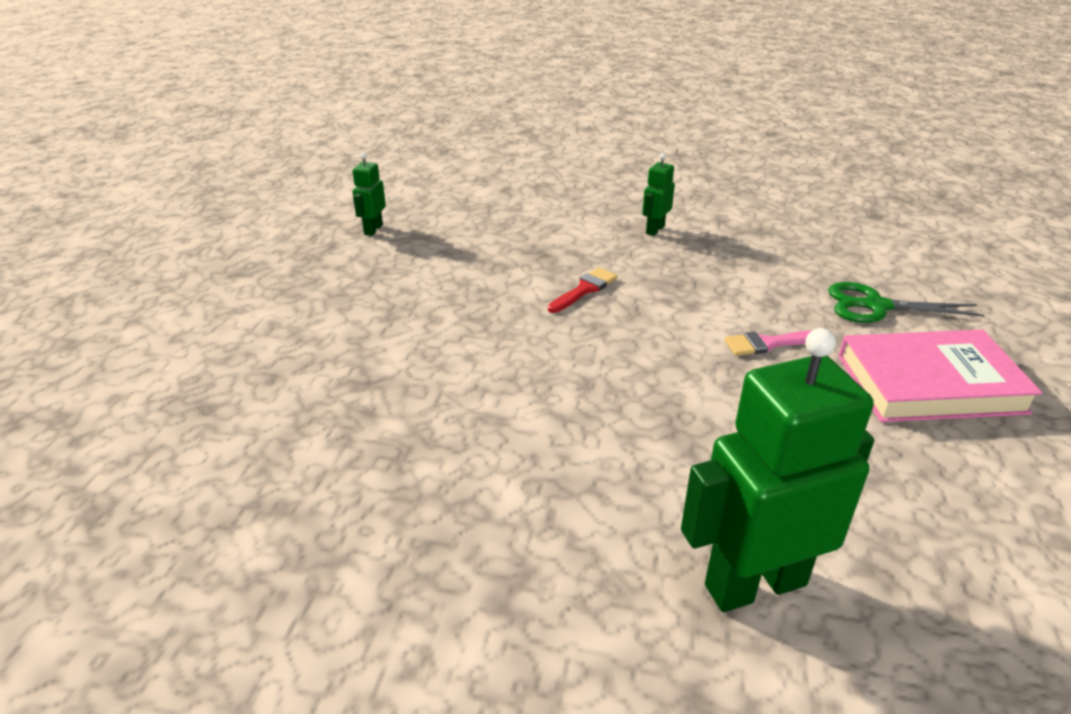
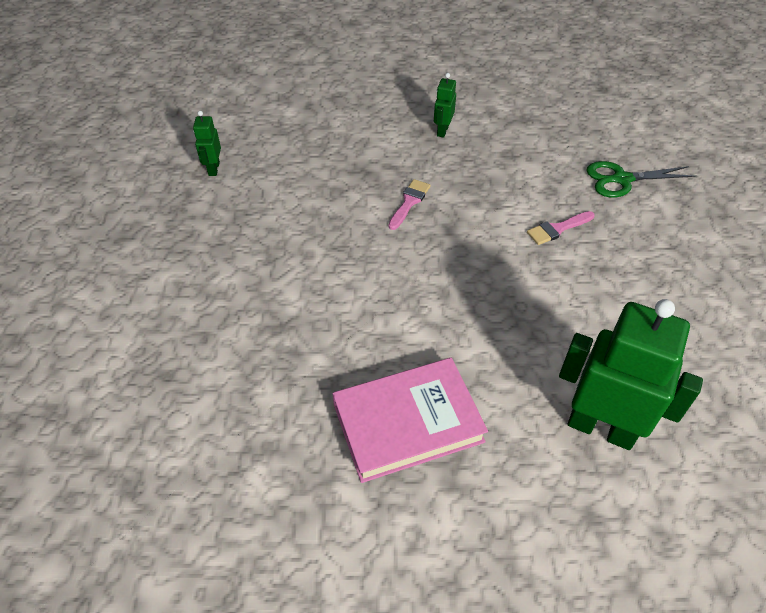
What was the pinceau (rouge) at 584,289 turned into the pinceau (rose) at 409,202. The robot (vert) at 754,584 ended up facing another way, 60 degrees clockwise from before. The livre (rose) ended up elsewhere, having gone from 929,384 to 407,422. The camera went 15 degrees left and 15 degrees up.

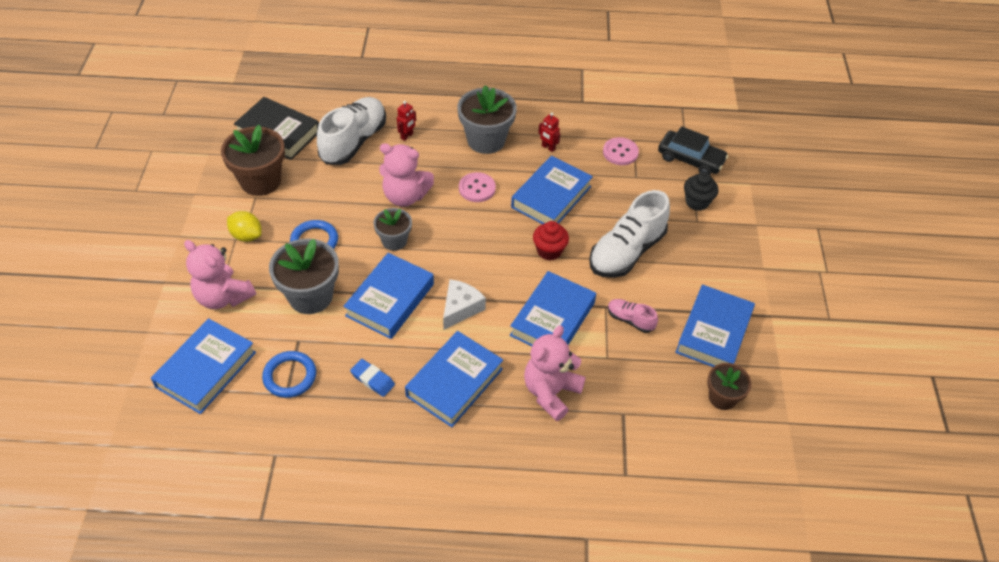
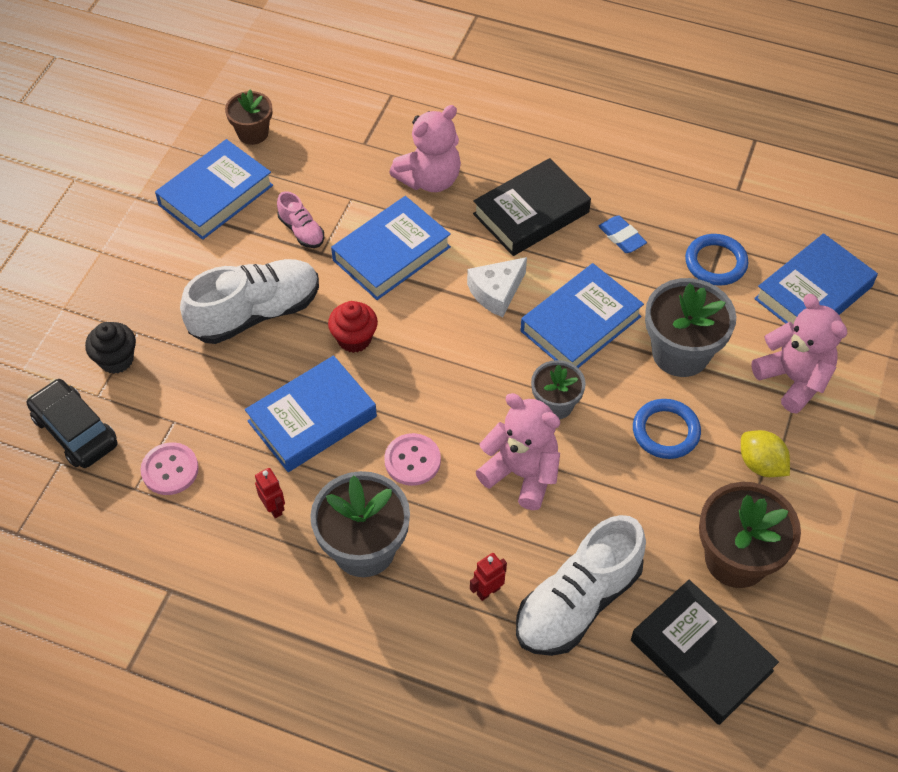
What was the livre (bleu) at 454,382 turned into the livre (noir) at 531,213. The camera went 160 degrees left and 5 degrees up.

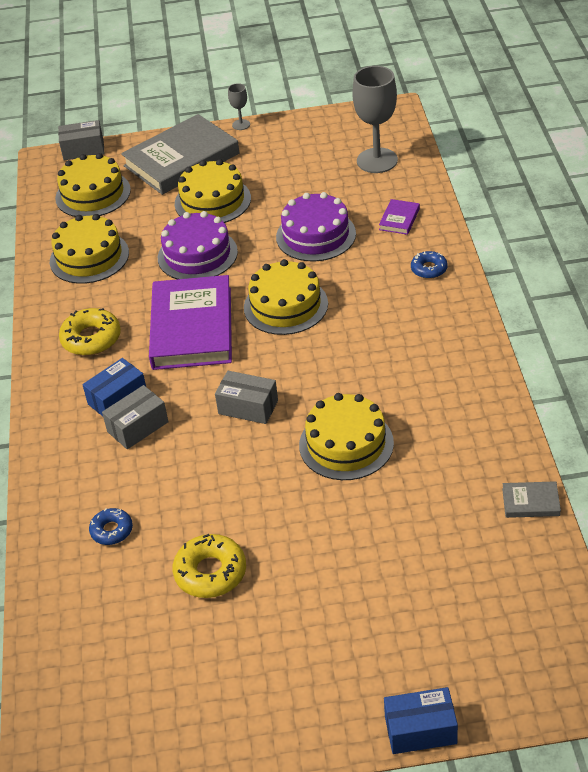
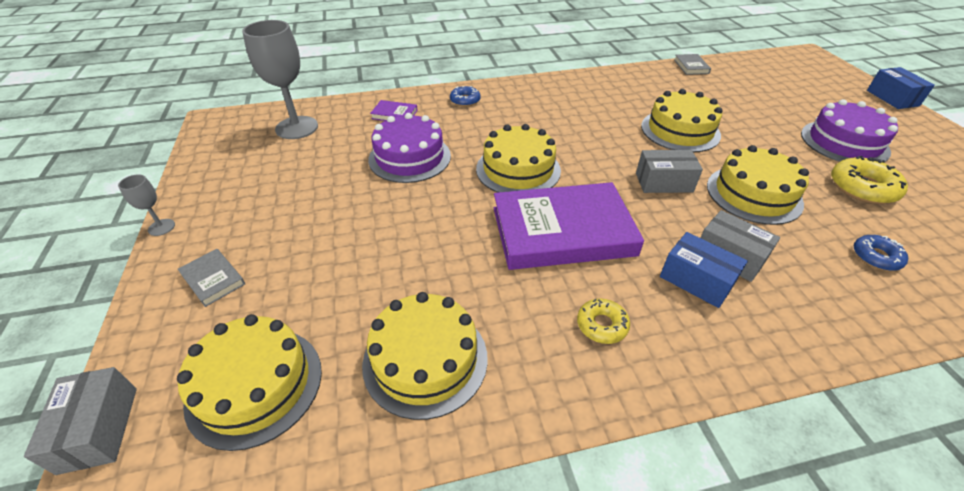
The size of the beignet (jaune) at 91,338 changed by a factor of 0.61. The size of the livre (gris) at 181,160 changed by a factor of 0.41. The gâteau (violet) ended up elsewhere, having gone from 197,255 to 844,142. The gâteau (jaune) ended up elsewhere, having gone from 212,201 to 753,194. The boîte (gris) at 248,407 ended up facing another way, 75 degrees clockwise from before. The camera went 100 degrees left and 0 degrees up.

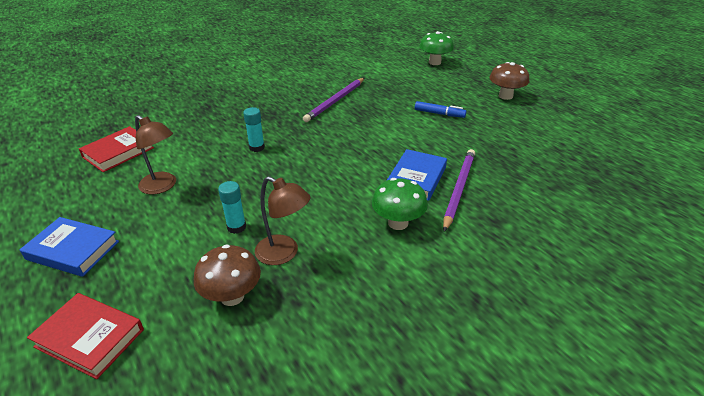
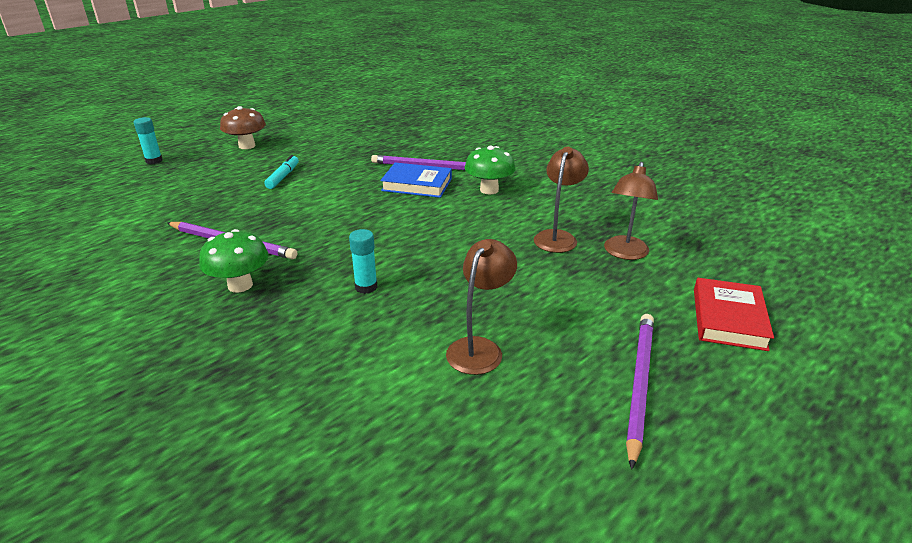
Where the livre (bleu) stood at 73,250, the crayon (violet) came to stand at 639,384. The second view lost the livre (rouge) at 118,152. Where the champignon (marron) stood at 232,296, the lampe (marron) came to stand at 624,253. The bâton de colle (turquoise) ended up elsewhere, having gone from 236,227 to 154,161. What was the feutre (bleu) at 439,114 turned into the feutre (turquoise) at 283,177. The champignon (vert) ended up elsewhere, having gone from 434,62 to 240,285. The camera went 100 degrees left and 5 degrees down.

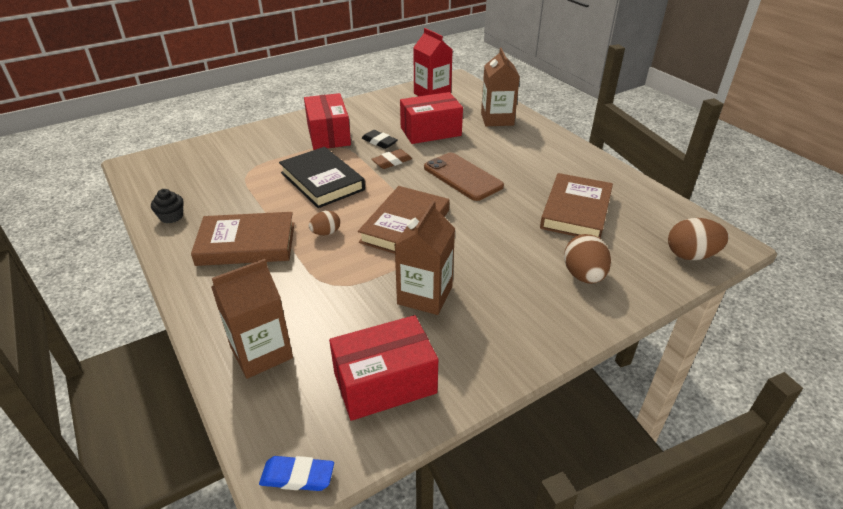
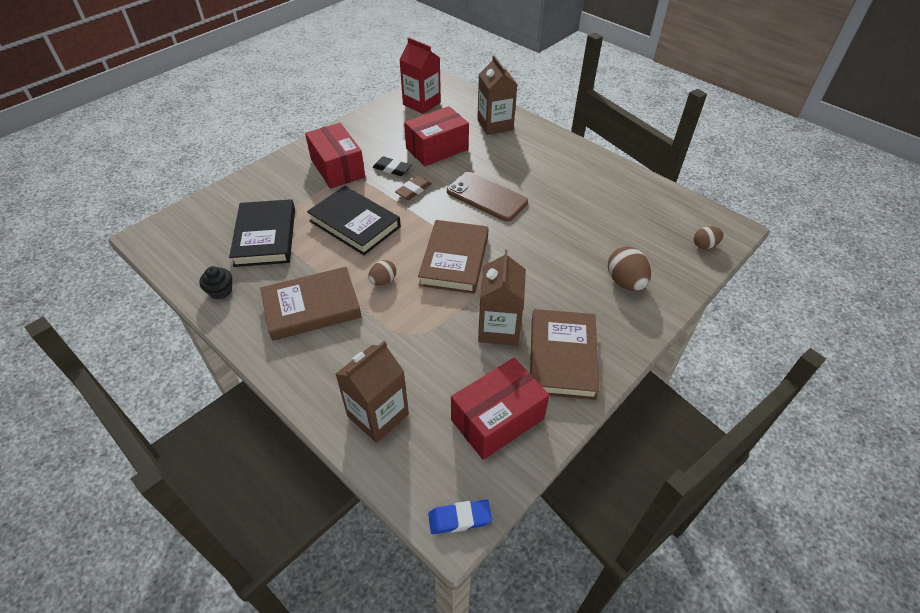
The livre (marron) ended up elsewhere, having gone from 576,211 to 562,357. The size of the œuf (marron) at 691,255 changed by a factor of 0.61. The second view gained the livre (noir) at 265,237. The camera went 15 degrees left and 10 degrees up.

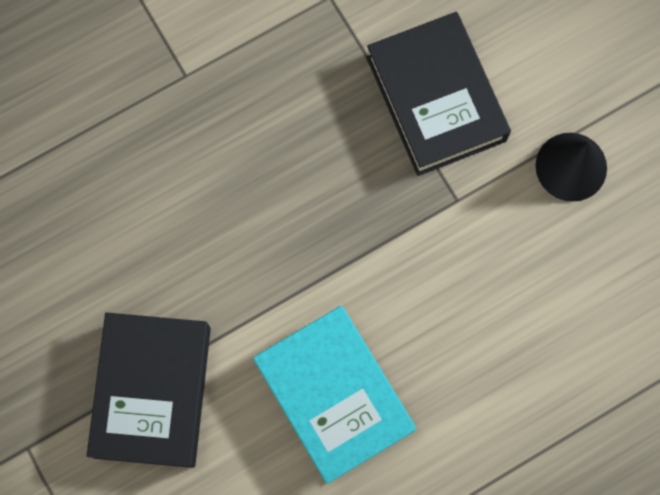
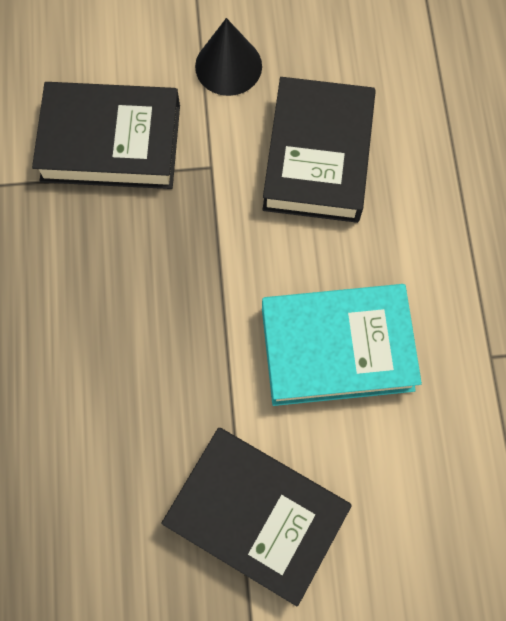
The second view gained the livre (noir) at 317,156. The camera went 65 degrees left and 5 degrees down.

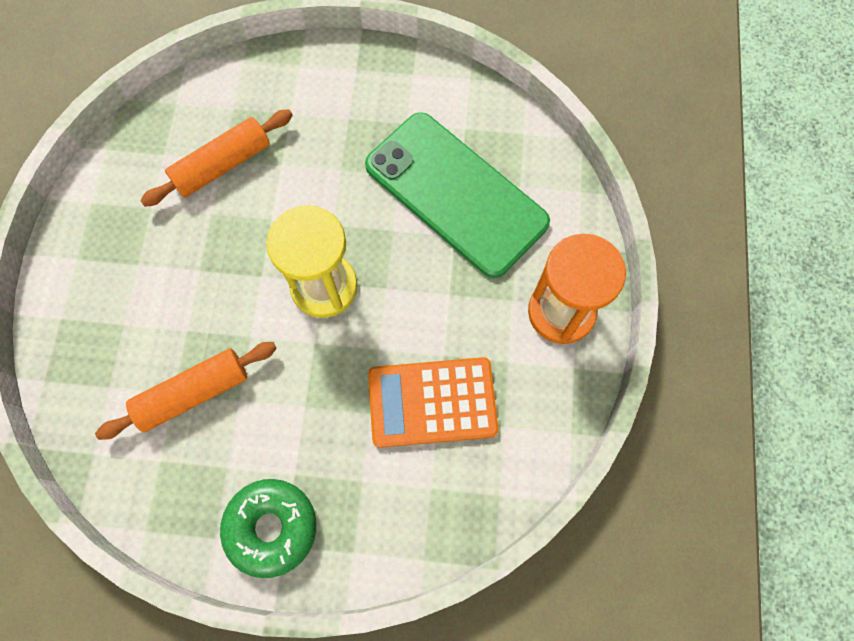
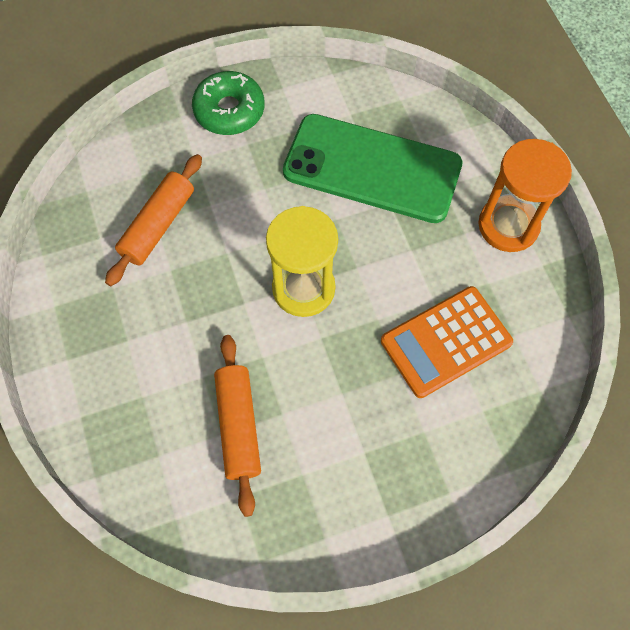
The rouleau à pâtisserie (orange) at 193,393 ended up facing another way, 45 degrees counterclockwise from before. The beignet (vert) ended up elsewhere, having gone from 271,527 to 229,110. The camera went 25 degrees left and 5 degrees down.

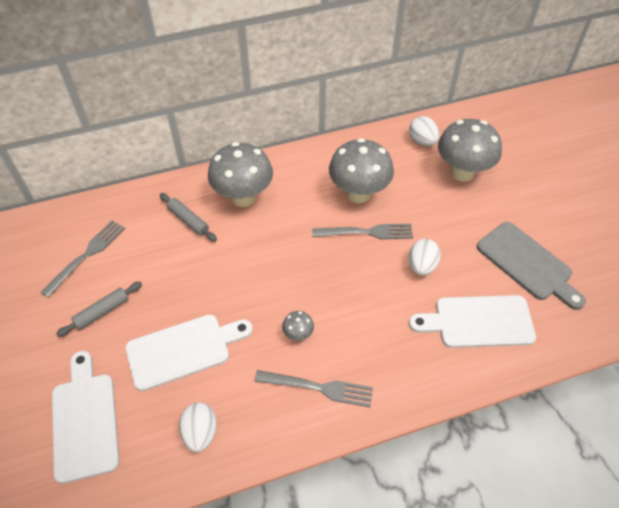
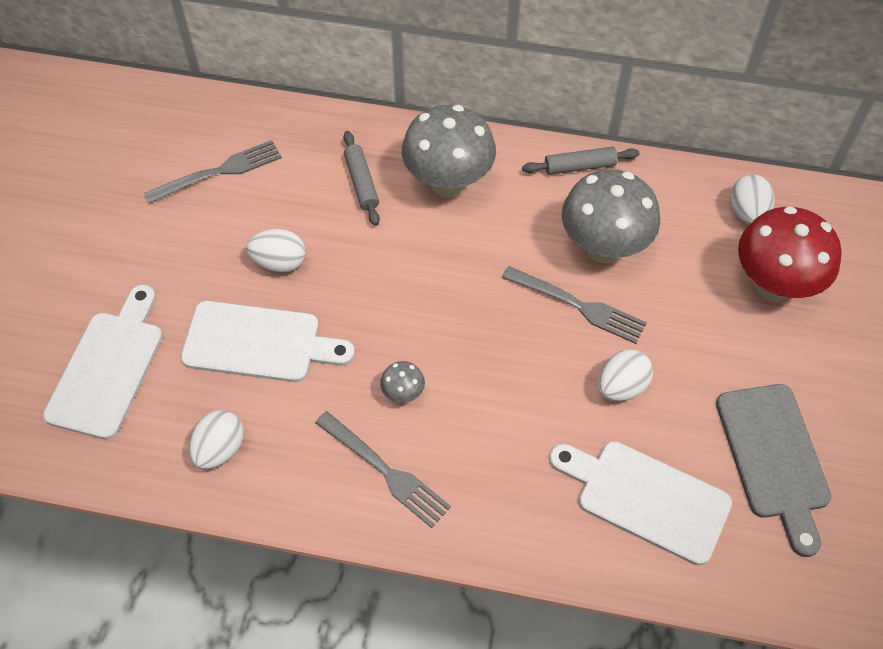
The rouleau à pâtisserie (gris) ended up elsewhere, having gone from 102,312 to 579,166. What was the champignon (gris) at 462,172 turned into the champignon (rouge) at 773,285. The second view gained the œuf (blanc) at 279,263. The camera went 30 degrees right and 5 degrees up.

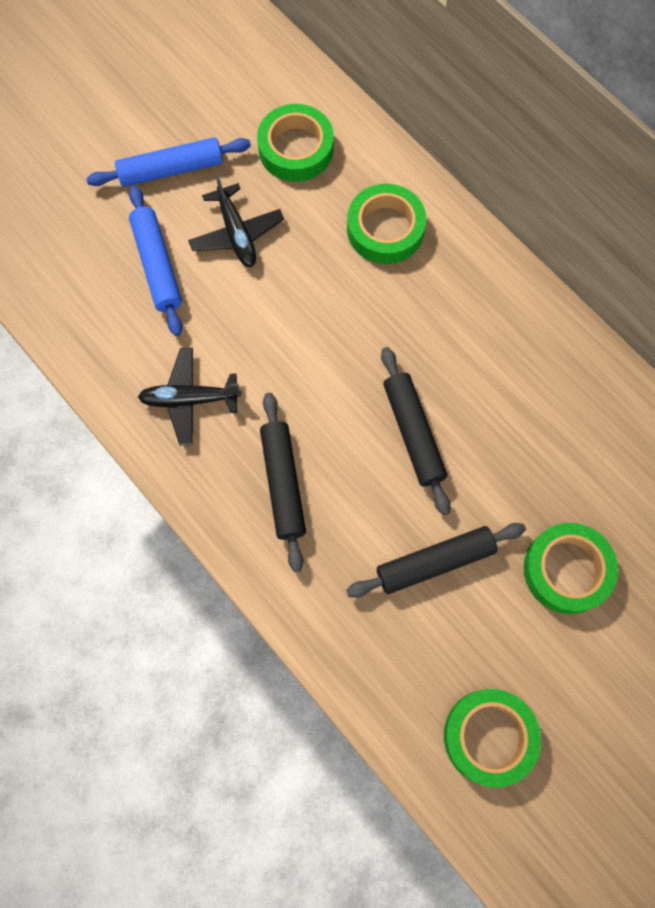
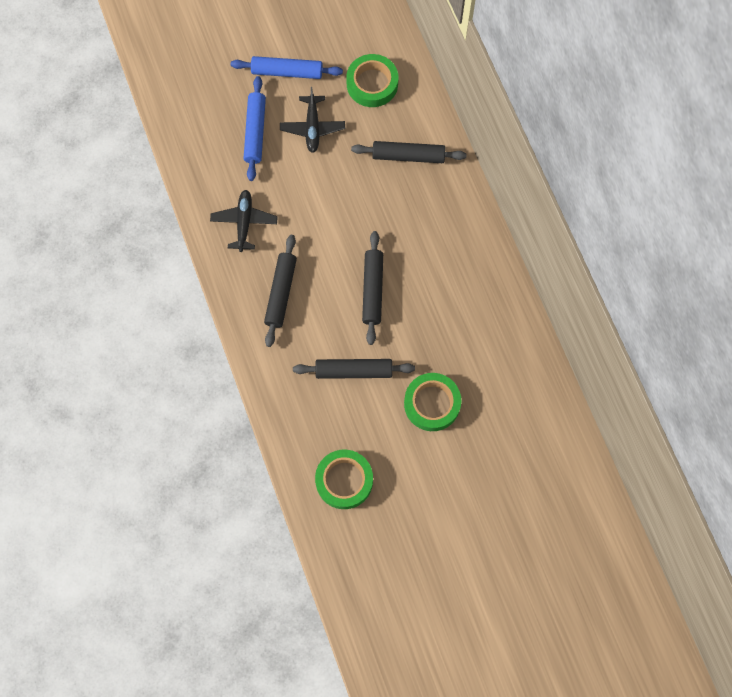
The avion (noir) at 190,399 ended up facing another way, 75 degrees clockwise from before. Where the ruban adhésif (vert) stood at 385,229, the rouleau à pâtisserie (noir) came to stand at 408,156. The camera went 20 degrees right and 0 degrees up.

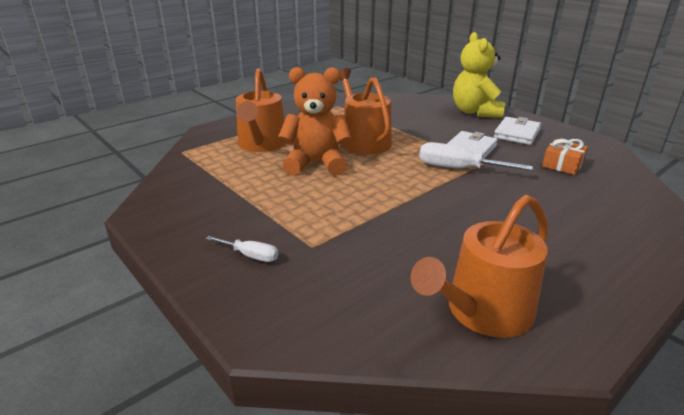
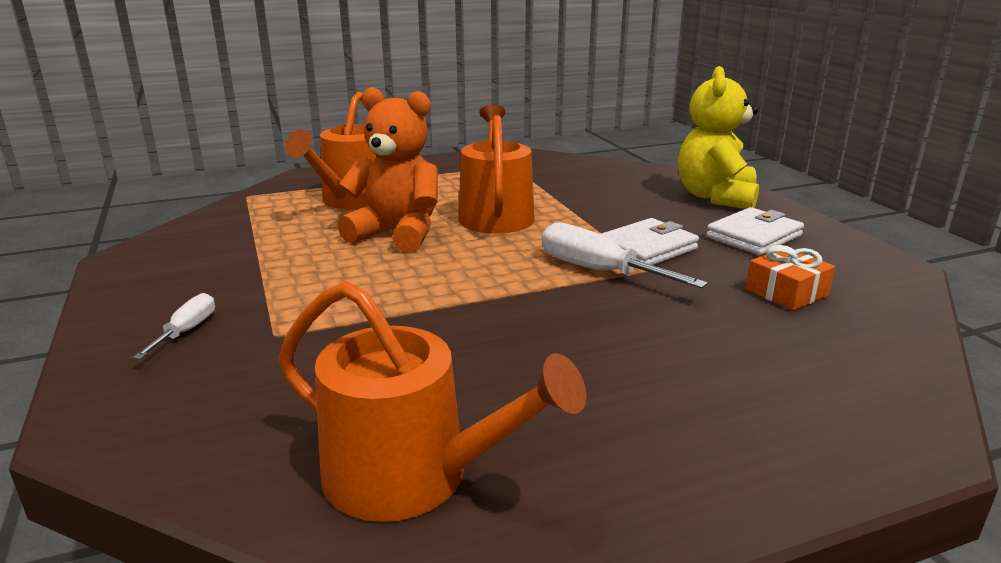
The tournevis (blanc) at 250,256 ended up facing another way, 120 degrees counterclockwise from before. The arrosoir (orange) at 483,311 ended up facing another way, 135 degrees counterclockwise from before. The camera went 20 degrees right and 5 degrees down.

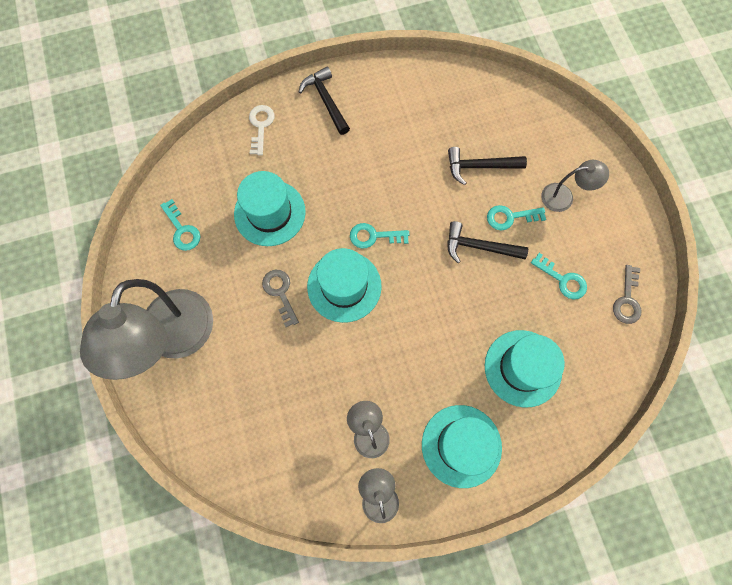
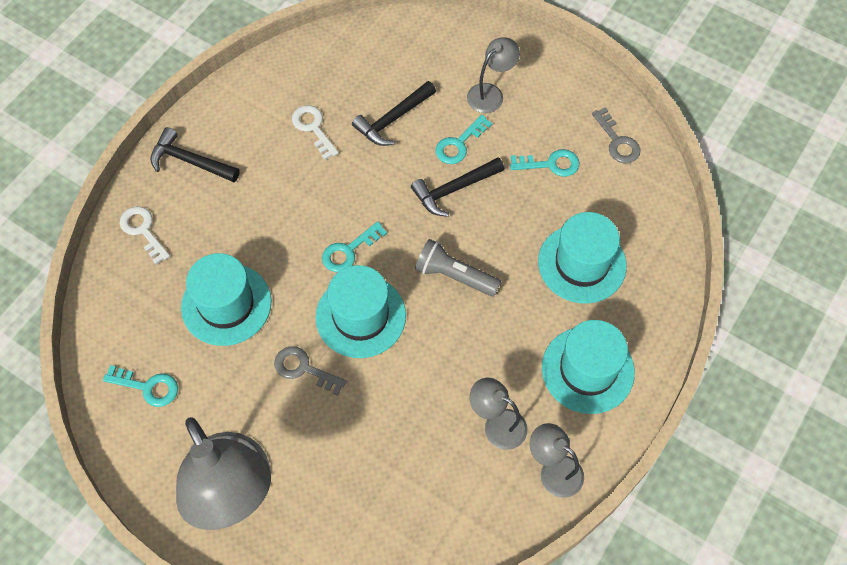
The second view gained the clé (blanc) at 313,128. The second view gained the lampe de poche (gris) at 454,276. The camera went 40 degrees left and 10 degrees down.

